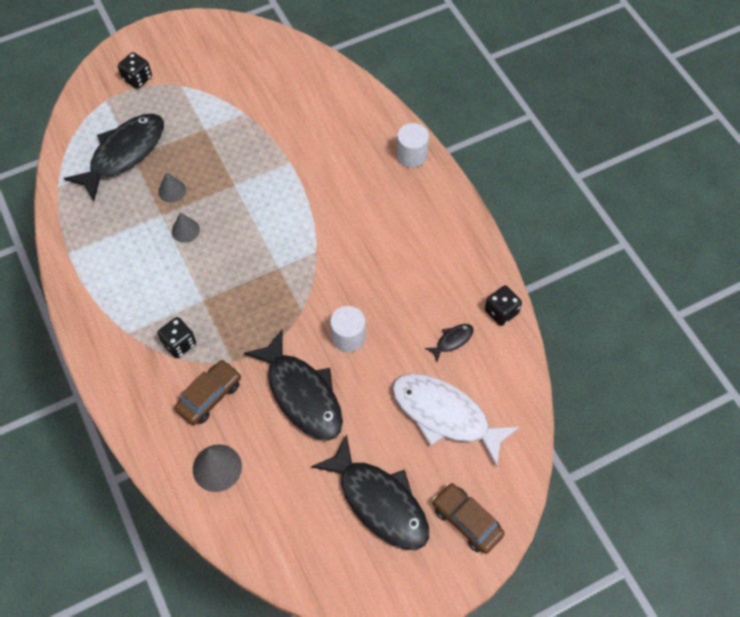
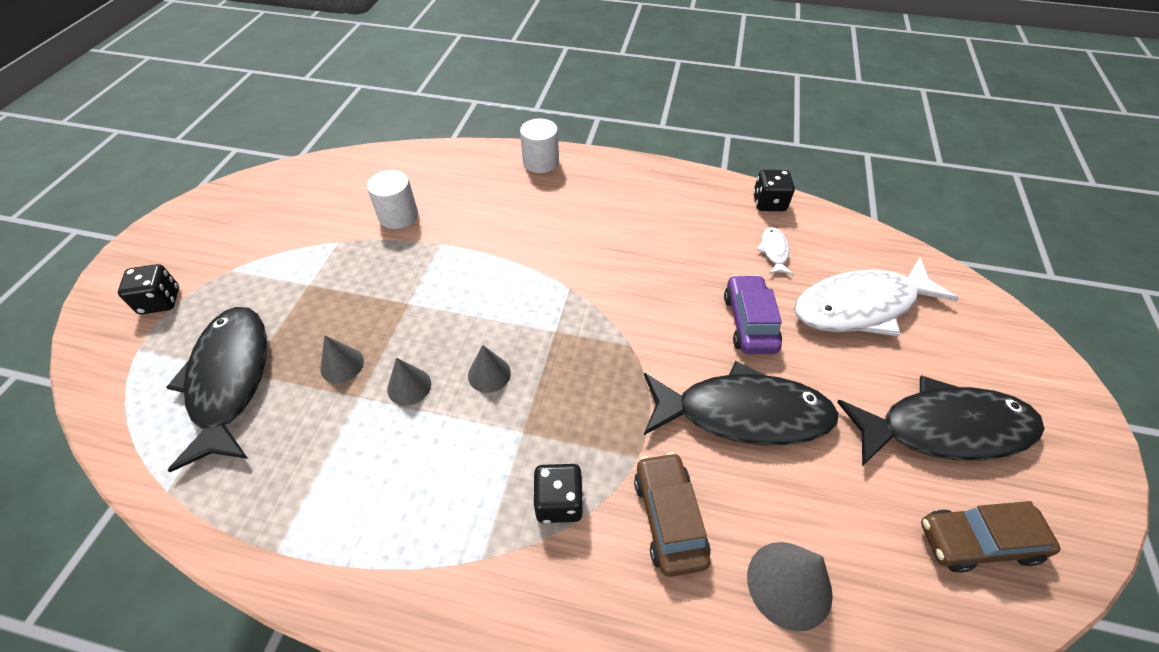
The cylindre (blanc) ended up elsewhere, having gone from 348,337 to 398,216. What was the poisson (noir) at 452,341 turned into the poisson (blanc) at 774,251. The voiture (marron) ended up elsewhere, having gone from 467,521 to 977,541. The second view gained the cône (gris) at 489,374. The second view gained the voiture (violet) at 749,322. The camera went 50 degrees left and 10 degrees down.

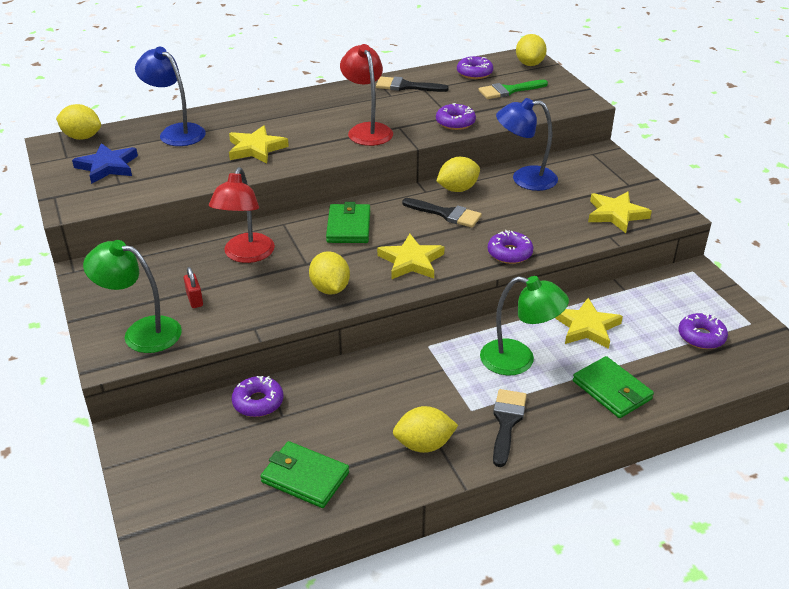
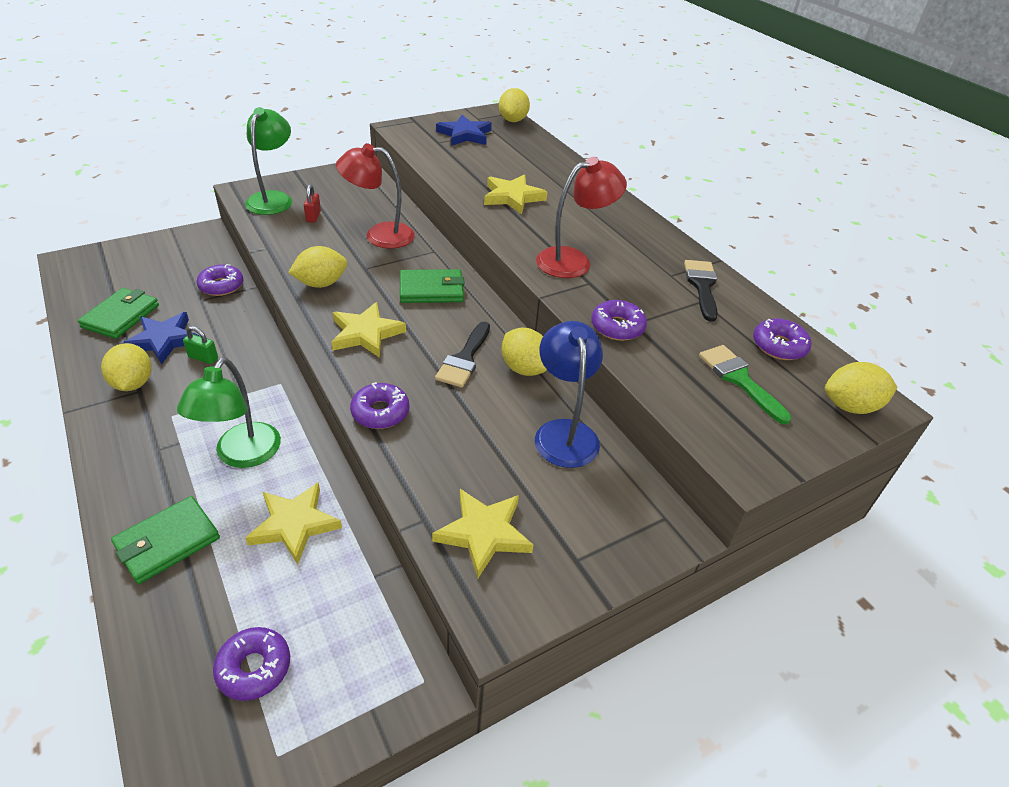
The second view lost the lampe (bleu) at 176,132. The cadenas (rouge) at 195,300 ended up facing another way, 60 degrees counterclockwise from before. The second view lost the pinceau (noir) at 506,422. The second view gained the étoile (bleu) at 164,340. The second view gained the cadenas (vert) at 203,358. The camera went 80 degrees right and 5 degrees up.

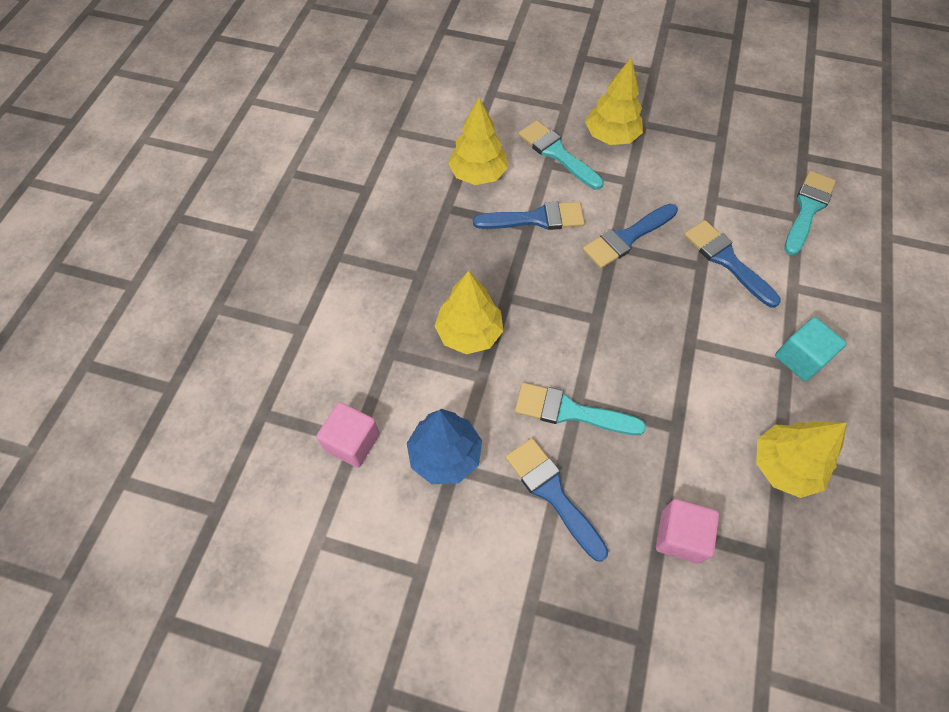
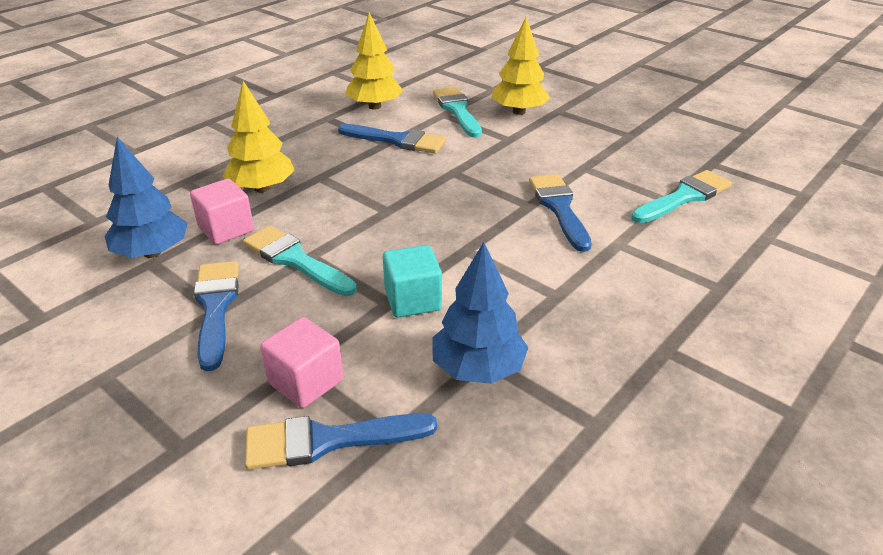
The cube (rose) ended up elsewhere, having gone from 352,442 to 226,229. The pinceau (bleu) ended up elsewhere, having gone from 627,238 to 328,440. What was the arbre (jaune) at 784,466 turned into the arbre (bleu) at 478,369. The cube (turquoise) ended up elsewhere, having gone from 800,358 to 413,300. The camera went 25 degrees right and 25 degrees down.

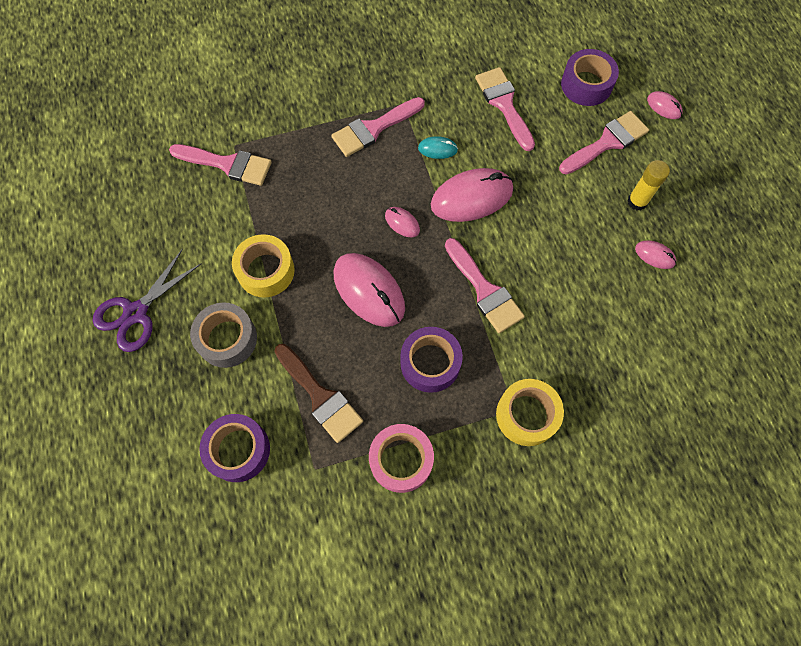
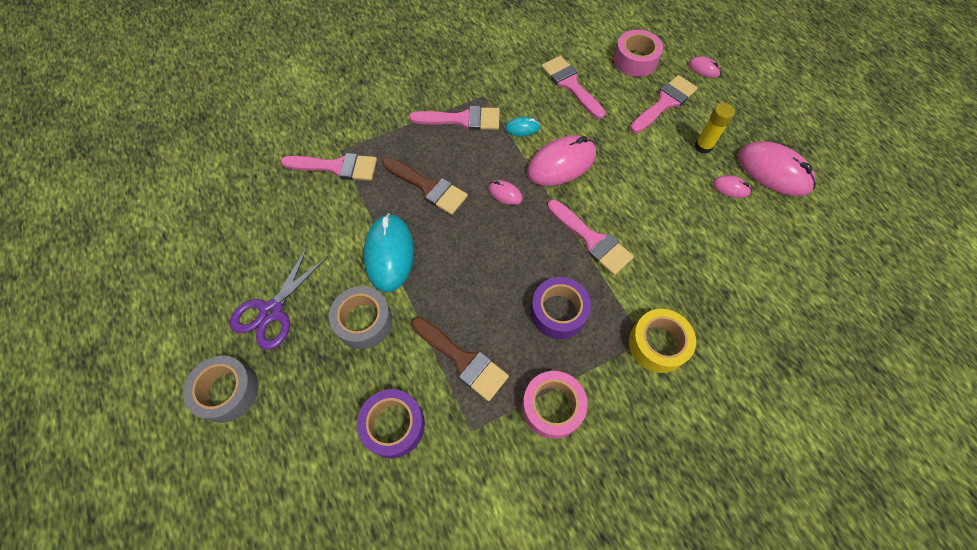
Where the ruban adhésif (jaune) stood at 266,271, the souris (turquoise) came to stand at 389,254. The pinceau (rose) at 373,129 ended up facing another way, 135 degrees counterclockwise from before. The souris (rose) ended up elsewhere, having gone from 369,291 to 773,171. What was the ruban adhésif (violet) at 586,85 turned into the ruban adhésif (rose) at 635,60. The second view gained the ruban adhésif (gris) at 228,391. The second view gained the pinceau (marron) at 428,187. The camera went 10 degrees left and 5 degrees down.

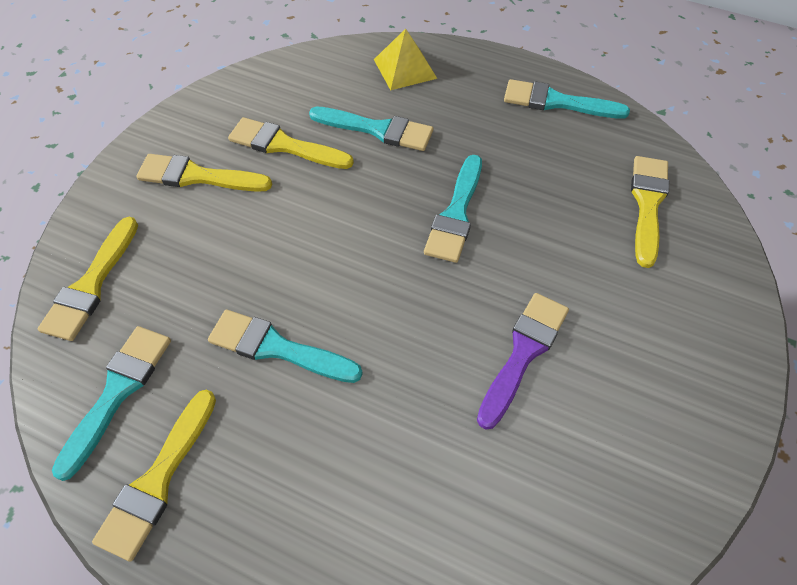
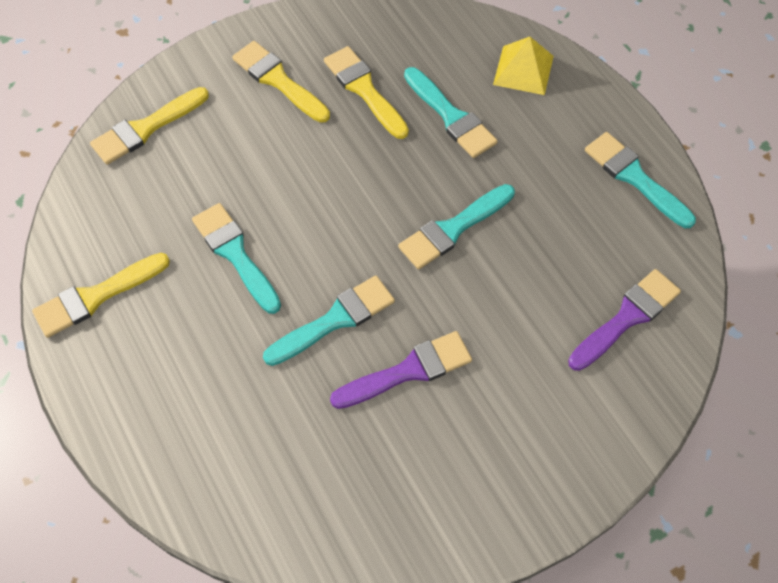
The pinceau (turquoise) ended up elsewhere, having gone from 117,392 to 335,320. What was the pinceau (jaune) at 647,204 turned into the pinceau (violet) at 627,317. The camera went 35 degrees right and 5 degrees up.

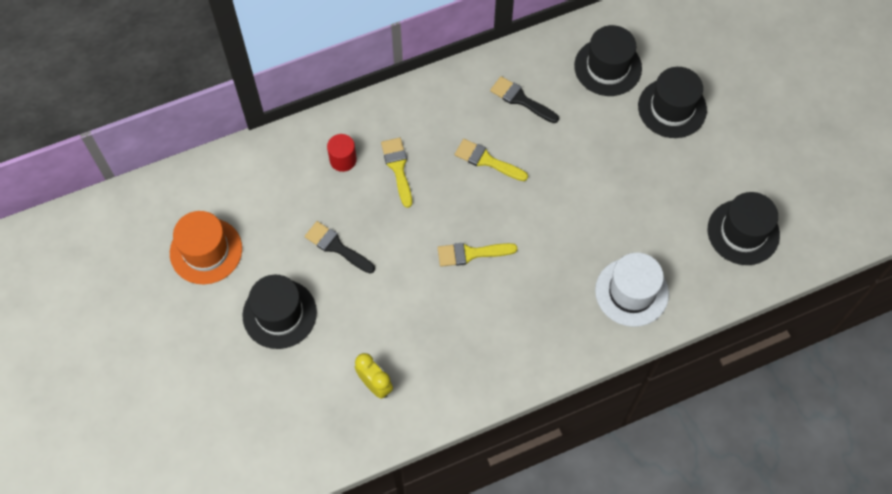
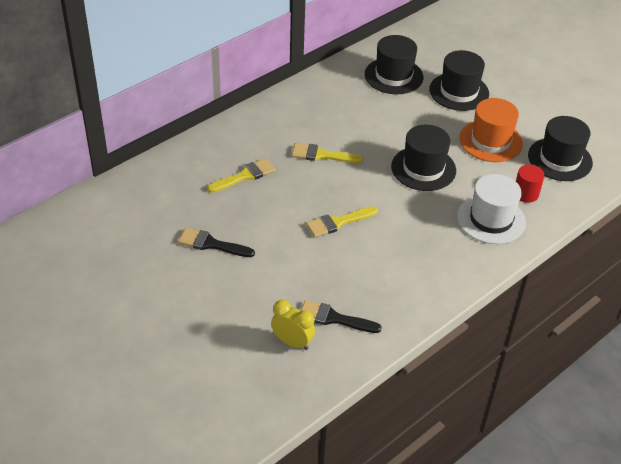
The chapeau (orange) ended up elsewhere, having gone from 206,251 to 490,141. The chapeau (noir) ended up elsewhere, having gone from 279,314 to 423,168. The cylindre (rouge) ended up elsewhere, having gone from 343,160 to 526,194. The pinceau (jaune) at 398,168 ended up facing another way, 90 degrees clockwise from before. The pinceau (noir) ended up elsewhere, having gone from 521,99 to 334,318. The camera went 20 degrees left and 20 degrees down.

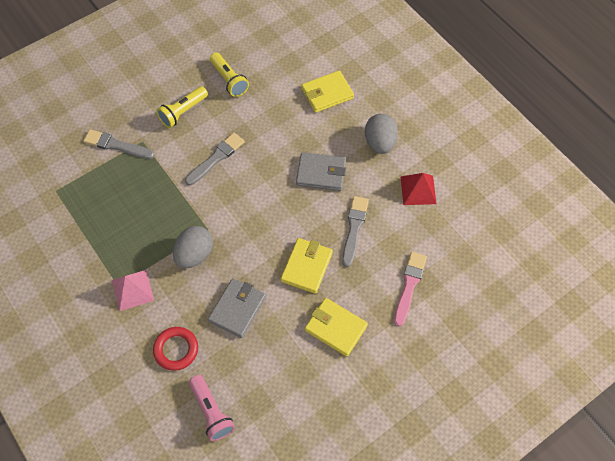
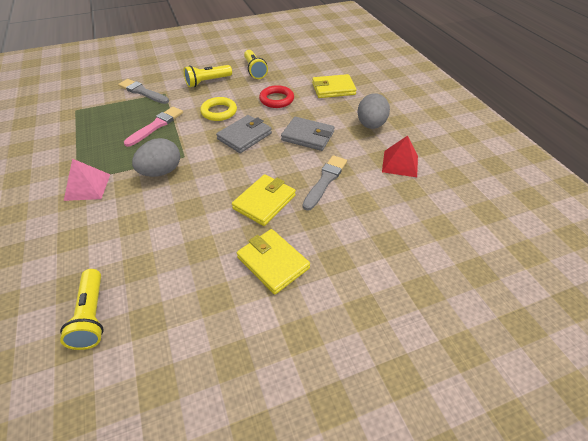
The anneau (rouge) ended up elsewhere, having gone from 176,349 to 276,99. Where the pinceau (gris) stood at 216,158, the anneau (jaune) came to stand at 219,112. What was the lampe de poche (rose) at 211,411 turned into the lampe de poche (jaune) at 92,316. The portefeuille (gris) ended up elsewhere, having gone from 237,309 to 244,136. The pinceau (rose) ended up elsewhere, having gone from 409,285 to 156,126. The camera went 15 degrees right and 15 degrees down.

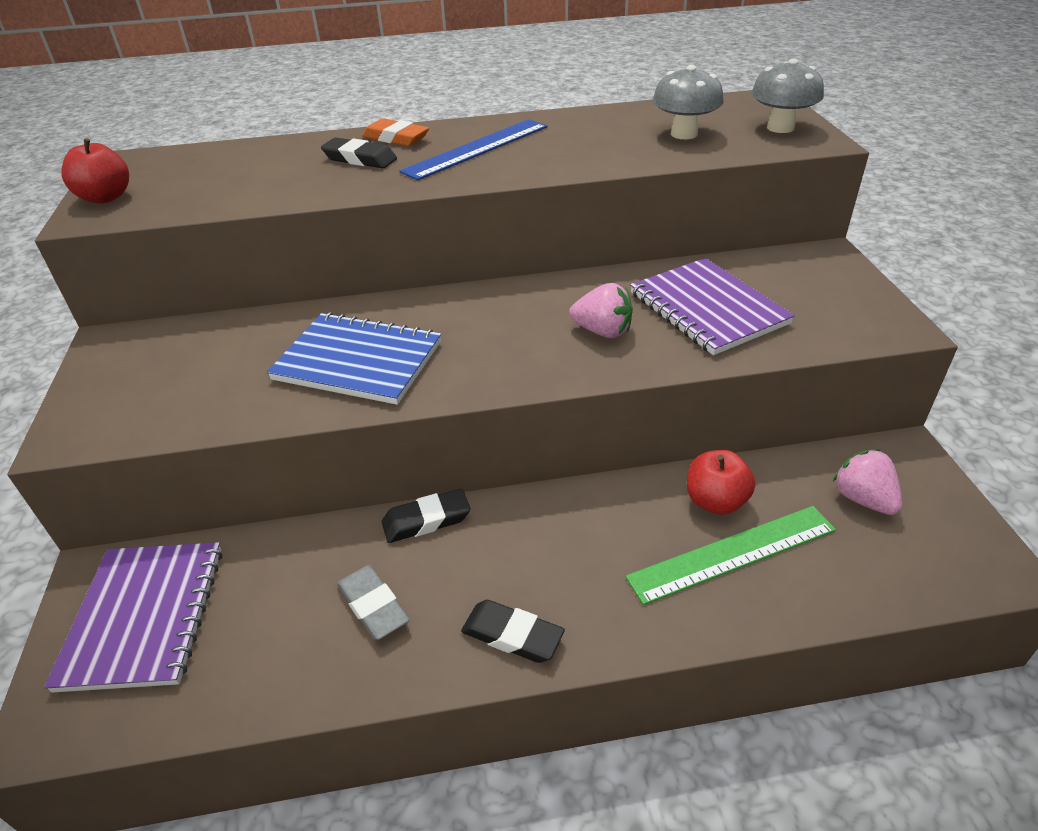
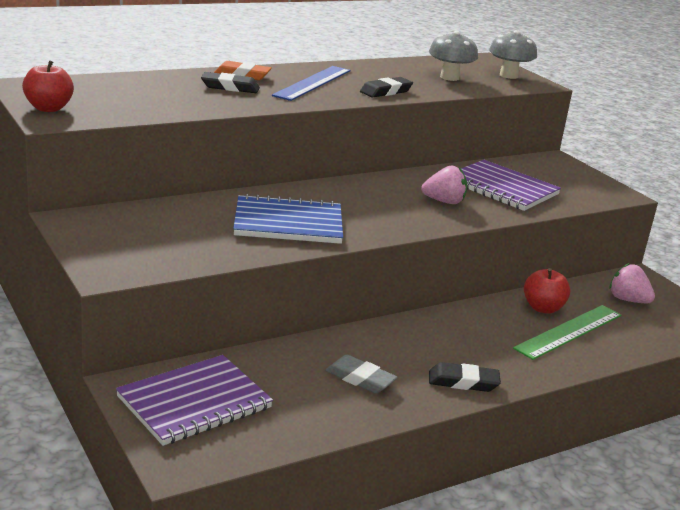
The carnet (violet) at 144,616 ended up facing another way, 75 degrees clockwise from before. The gomme (noir) ended up elsewhere, having gone from 426,520 to 386,91. The camera went 25 degrees left and 15 degrees down.

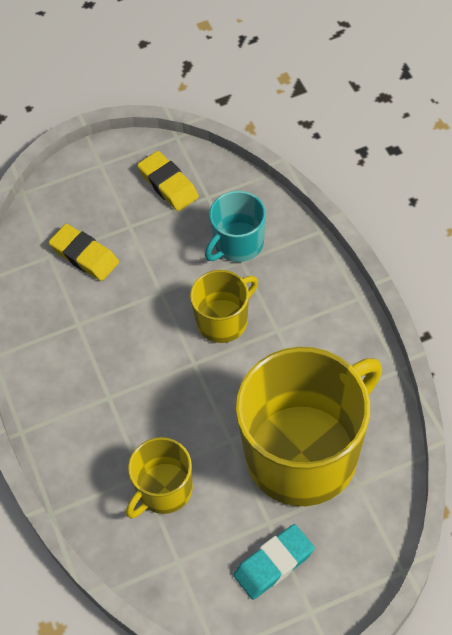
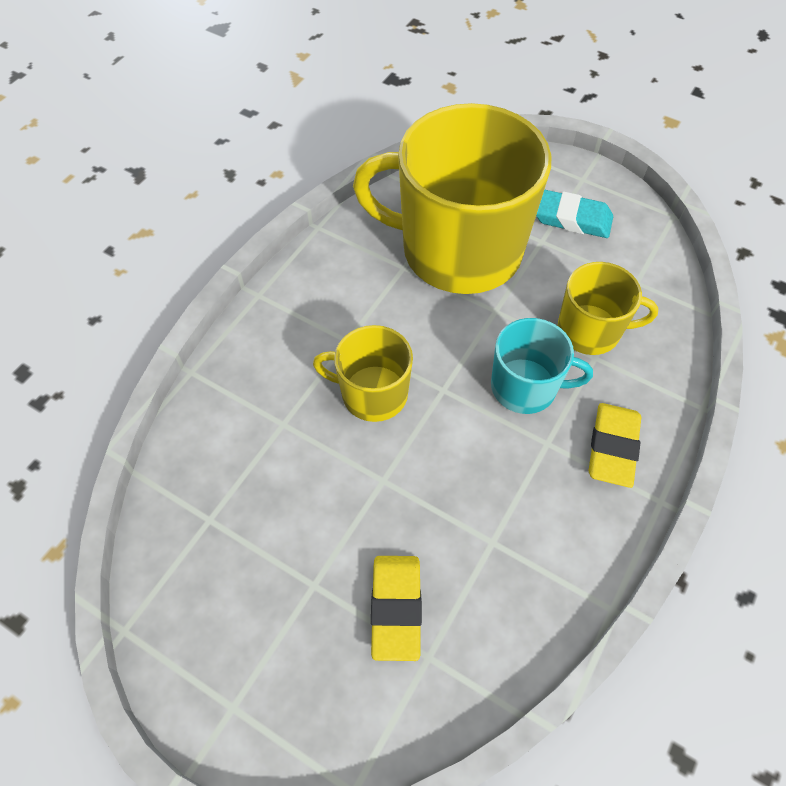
The gomme (jaune) ended up elsewhere, having gone from 168,184 to 612,447. The tasse (turquoise) ended up elsewhere, having gone from 238,244 to 525,387. The camera went 130 degrees left and 0 degrees up.

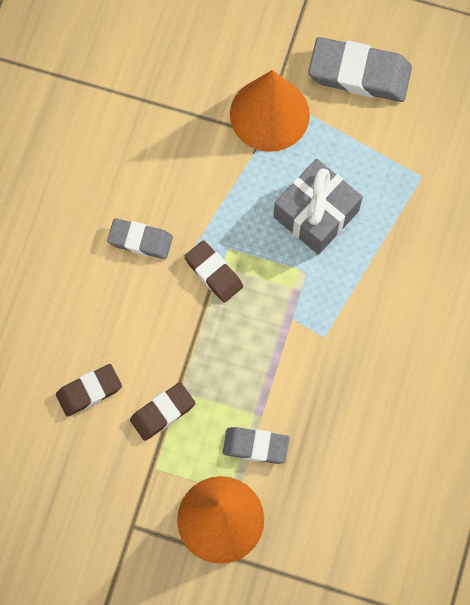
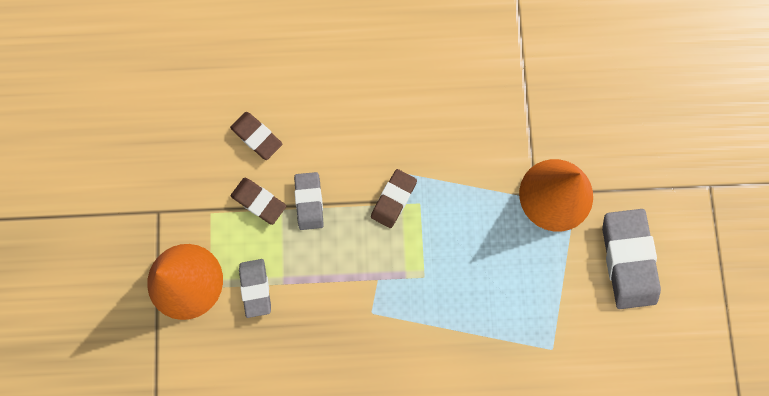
The gomme (gris) ended up elsewhere, having gone from 140,240 to 309,202. The second view lost the cadeau (gris) at 316,214. The camera went 70 degrees right and 5 degrees up.

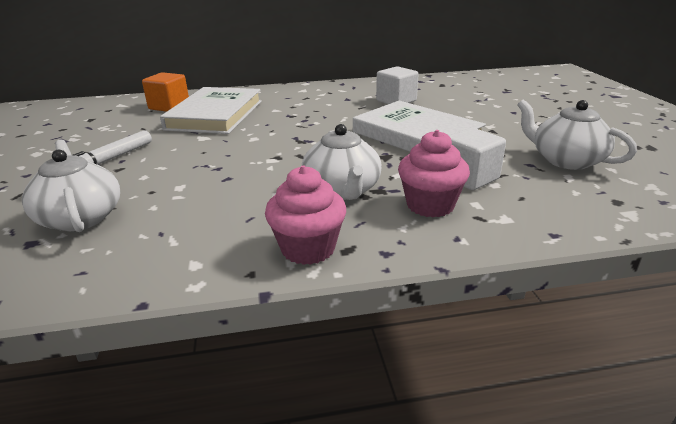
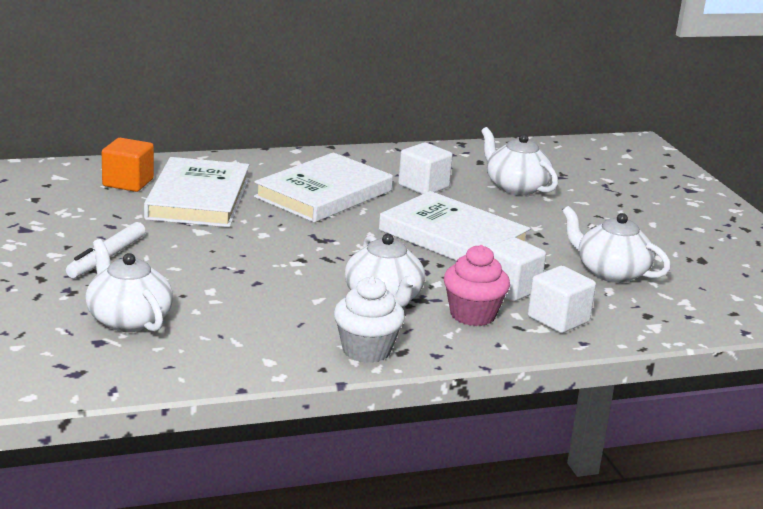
What was the muffin (rose) at 308,248 turned into the muffin (blanc) at 366,350. The second view gained the livre (blanc) at 323,194. The second view gained the théière (blanc) at 515,187. The second view gained the cube (blanc) at 558,319. The camera went 10 degrees left and 5 degrees down.

